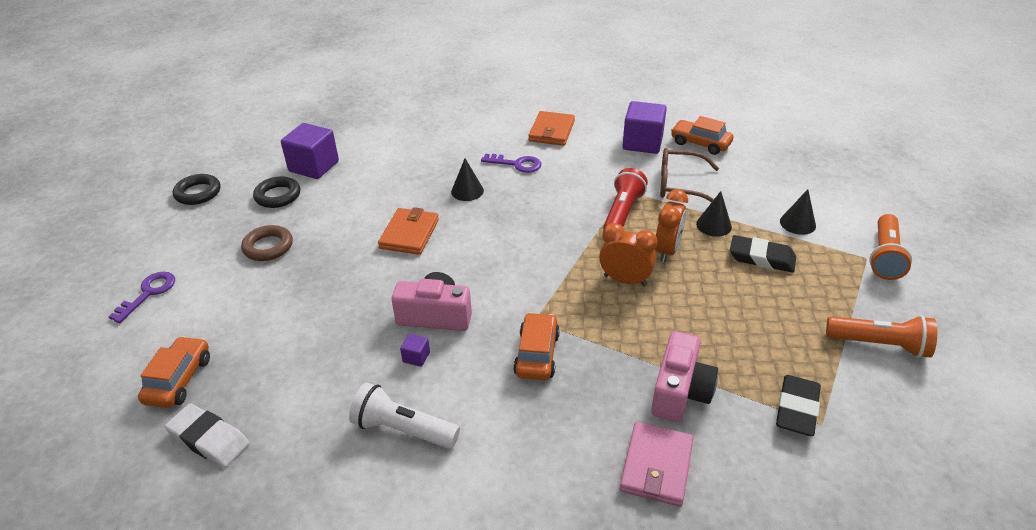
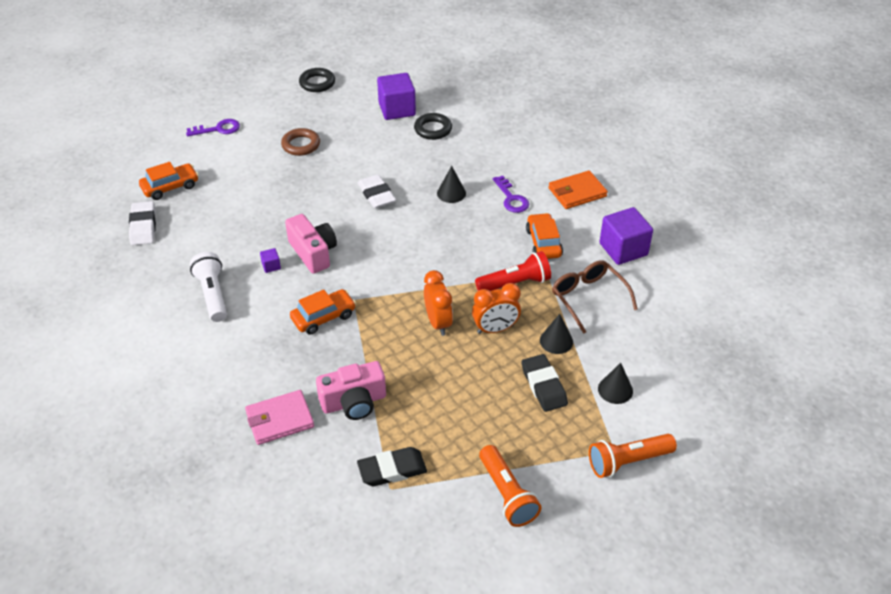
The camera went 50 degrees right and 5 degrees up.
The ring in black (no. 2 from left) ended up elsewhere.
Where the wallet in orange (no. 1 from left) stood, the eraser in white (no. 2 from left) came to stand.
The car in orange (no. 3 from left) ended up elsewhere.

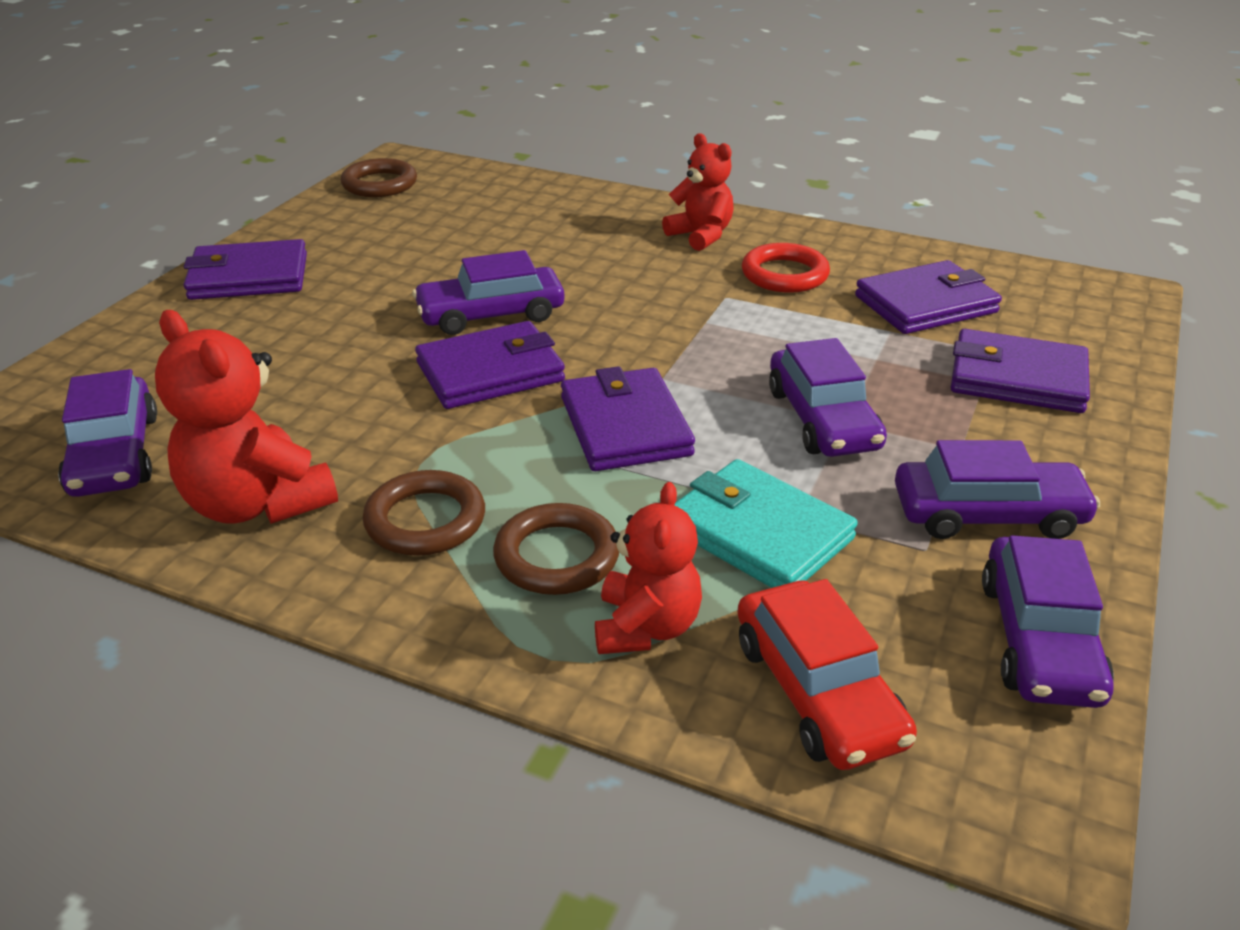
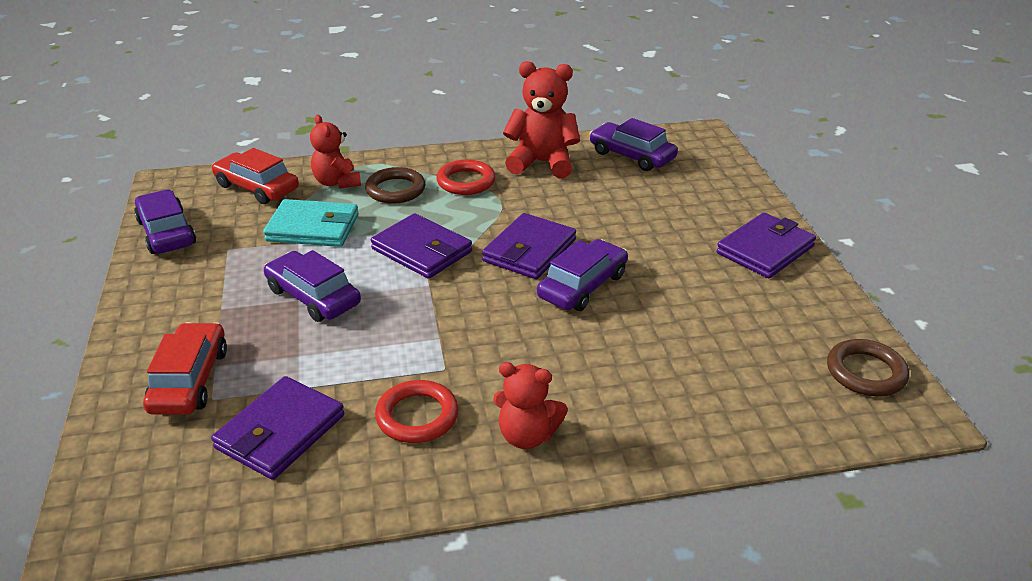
The camera went 145 degrees right and 0 degrees up.
What was the ring in brown (no. 2 from left) turned into the ring in red (no. 2 from left).
The second view lost the car in purple (no. 4 from left).
Where the wallet in purple (no. 5 from left) stood, the car in red (no. 1 from left) came to stand.

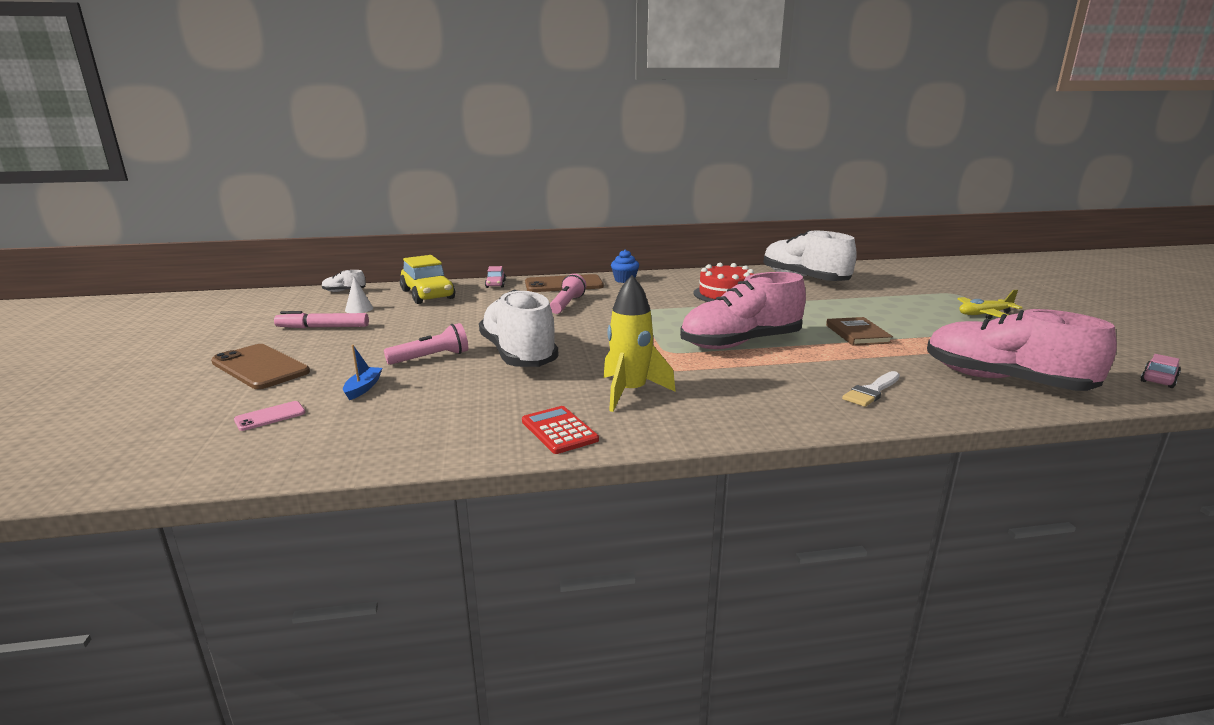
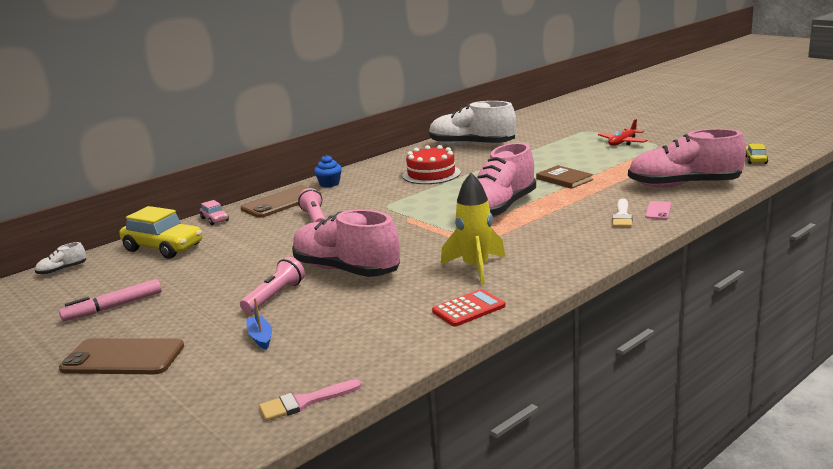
The camera went 30 degrees left and 0 degrees up.
The phone in pink ended up elsewhere.
The second view lost the cone in white.
What was the shoe in white (no. 2 from left) turned into the shoe in pink (no. 1 from left).
The calculator in red ended up facing another way, 120 degrees clockwise from before.
What was the plane in yellow turned into the plane in red.
What was the car in pink (no. 2 from left) turned into the car in yellow (no. 2 from left).
The second view gained the brush in pink.

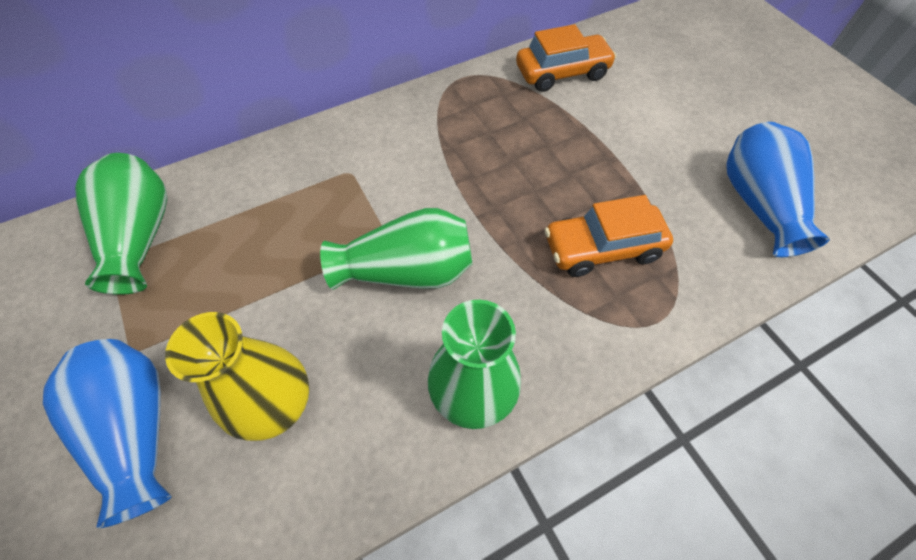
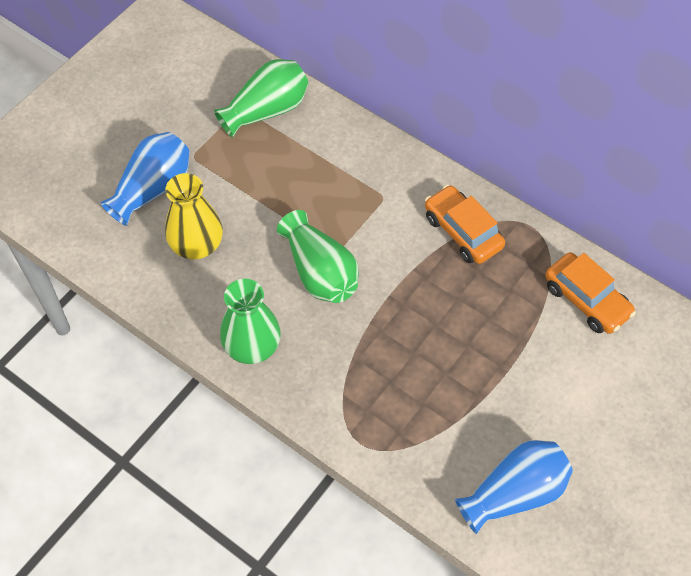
The camera went 65 degrees right and 0 degrees up.
The car in orange (no. 2 from left in the first image) ended up elsewhere.

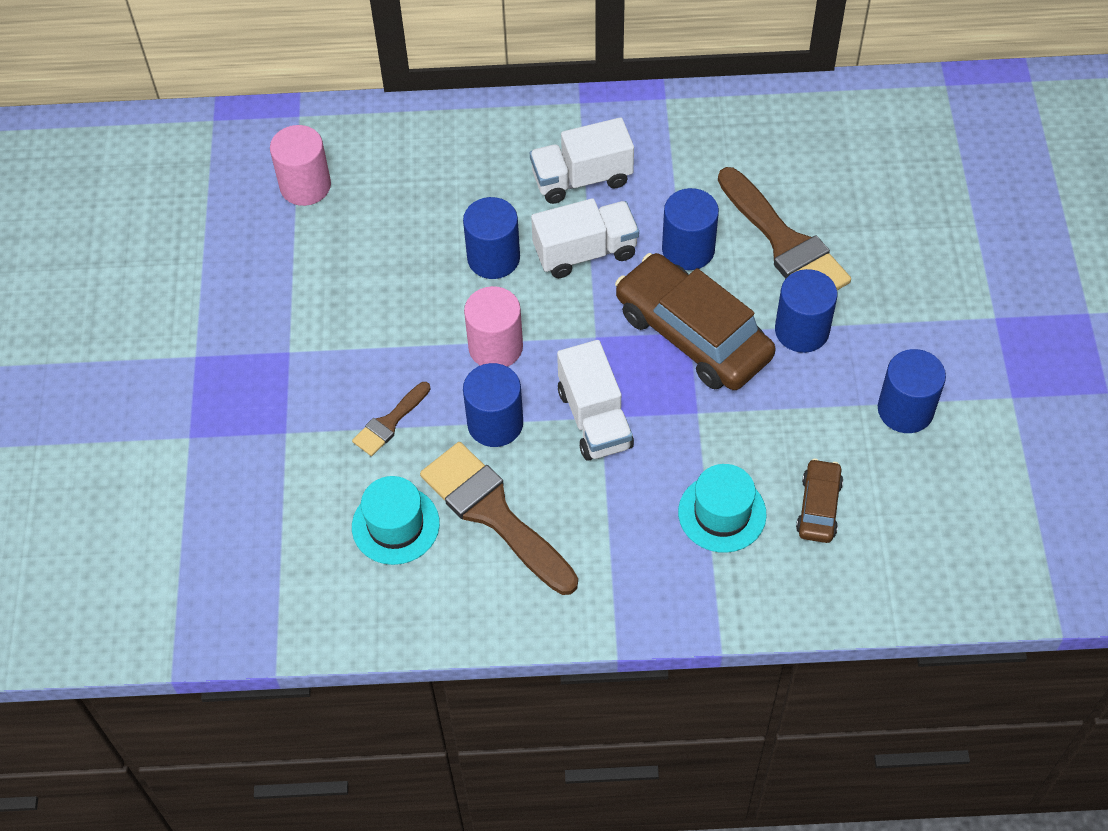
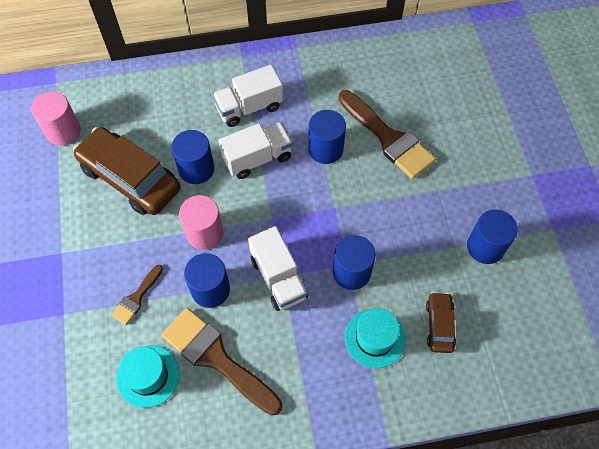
The camera went 10 degrees left and 5 degrees up.
The car in brown (no. 1 from left) ended up elsewhere.
The cylinder in blue (no. 4 from left) ended up elsewhere.

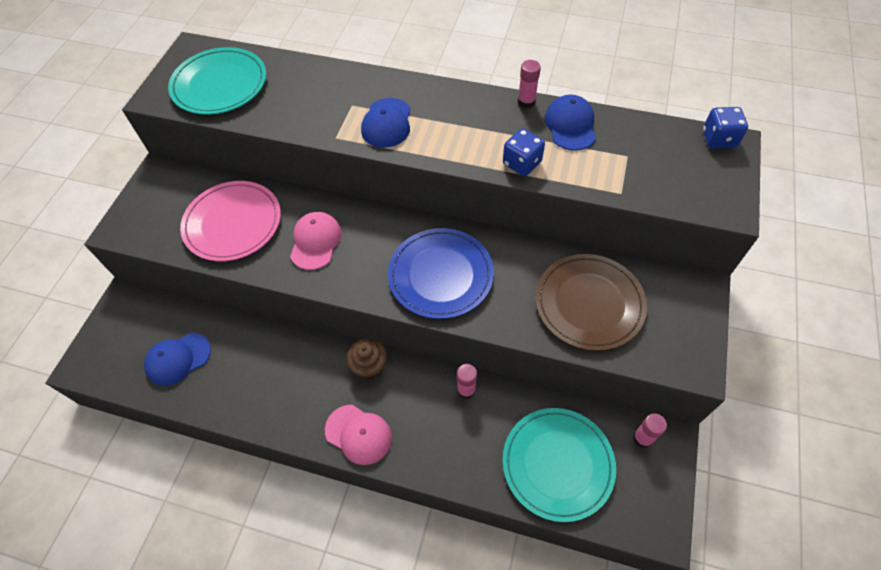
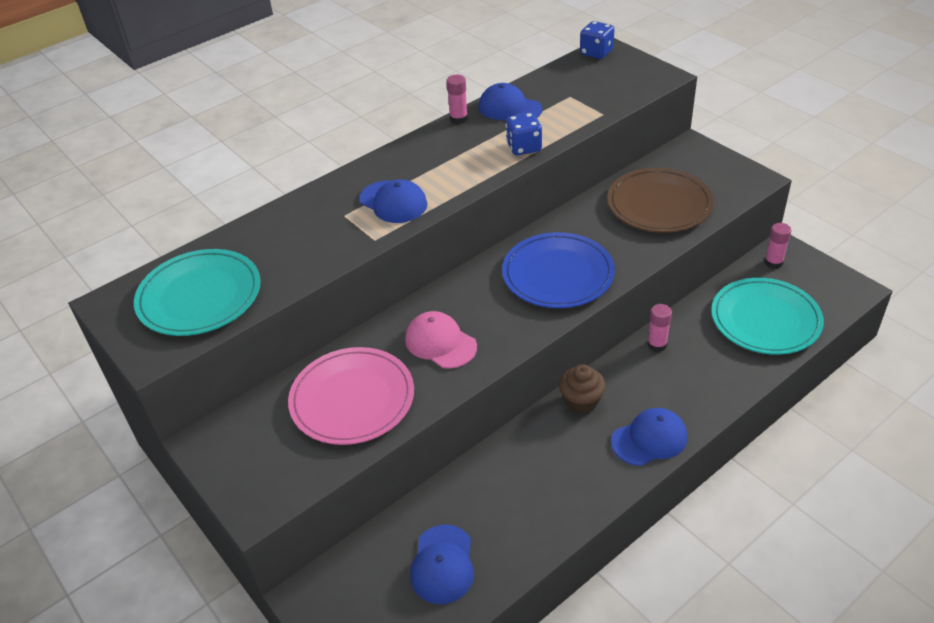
The camera went 55 degrees left and 15 degrees down.
What was the cap in pink (no. 2 from left) turned into the cap in blue (no. 4 from left).

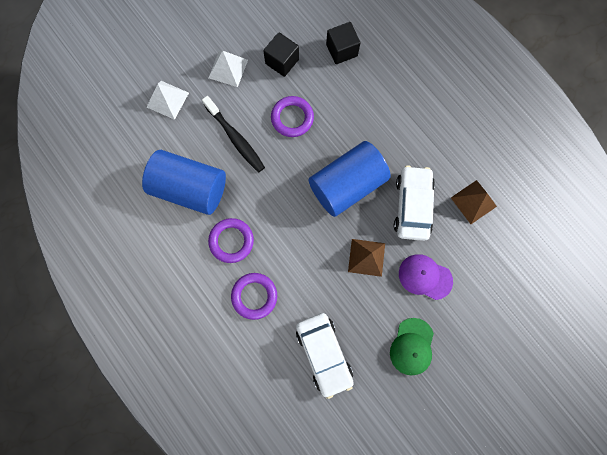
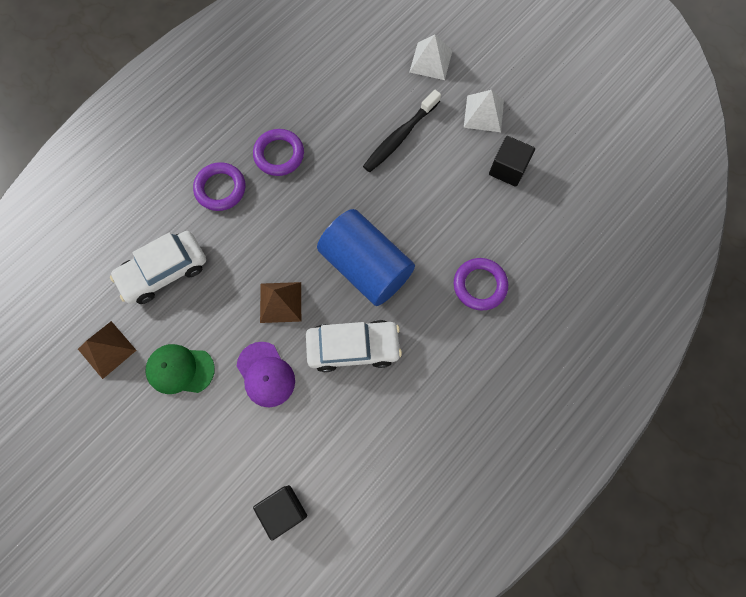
The camera went 80 degrees right and 5 degrees down.
The second view lost the cylinder in blue (no. 1 from left).
The ring in purple (no. 3 from left) ended up elsewhere.
The cube in black (no. 2 from left in the first image) ended up elsewhere.
The cap in purple ended up facing another way, 135 degrees clockwise from before.
The pyramid in brown (no. 2 from left in the first image) ended up elsewhere.

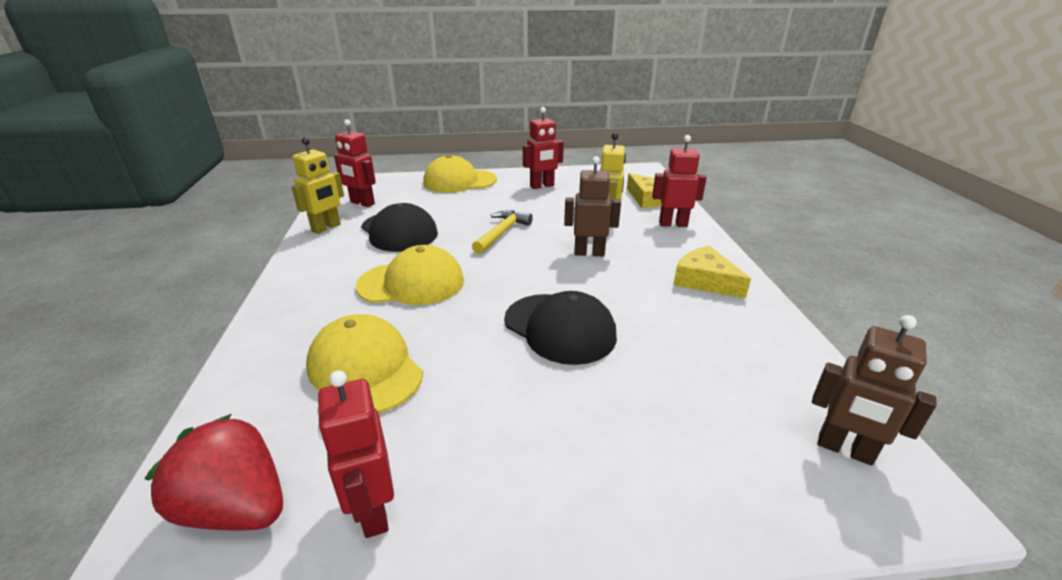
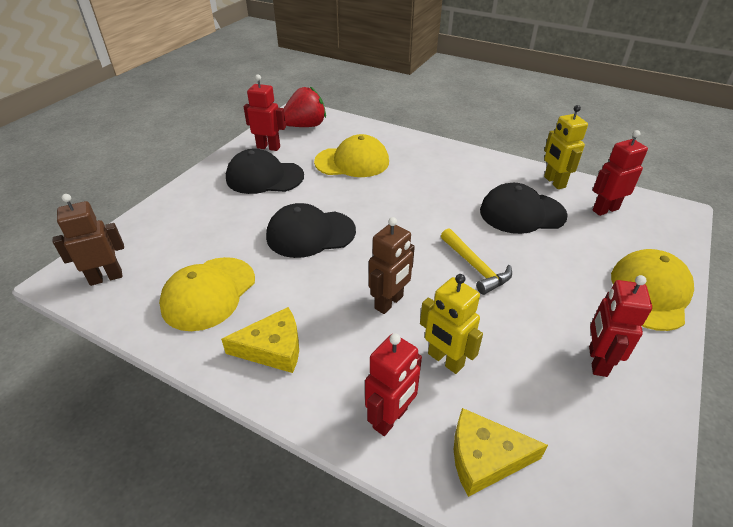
The camera went 125 degrees right and 10 degrees up.
The cap in yellow (no. 2 from left in the first image) ended up elsewhere.
The second view gained the cap in black (no. 1 from left).

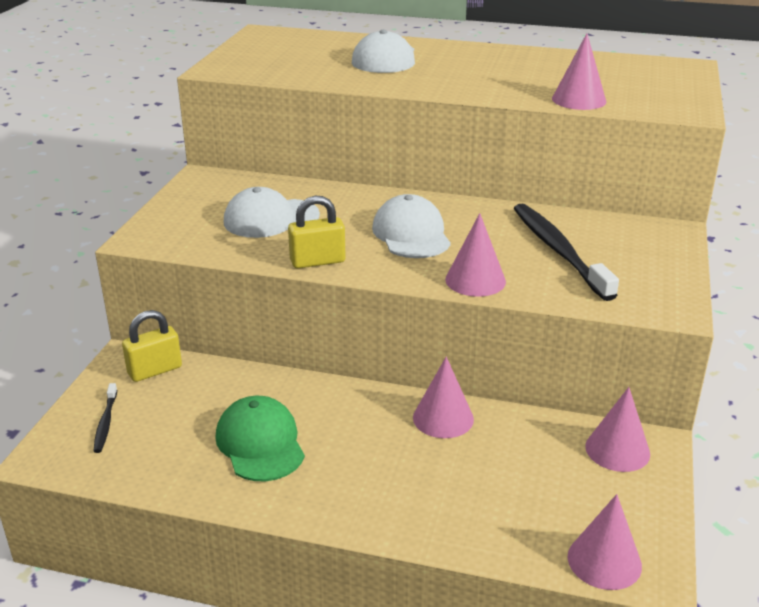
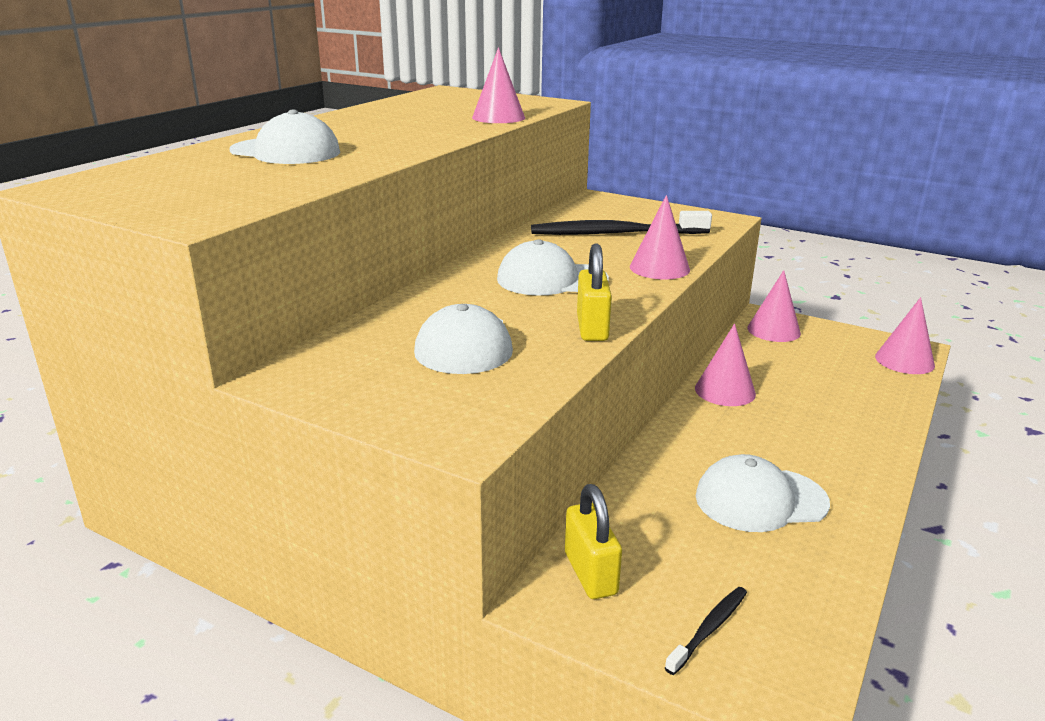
The camera went 75 degrees left and 5 degrees down.
The toothbrush in black (no. 1 from left in the first image) ended up facing another way, 60 degrees counterclockwise from before.
What was the cap in green turned into the cap in white (no. 4 from left).

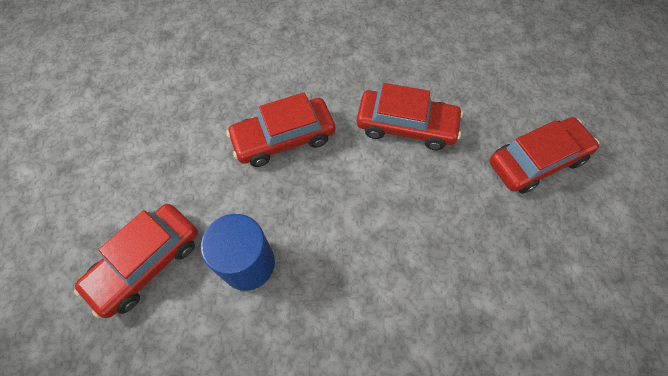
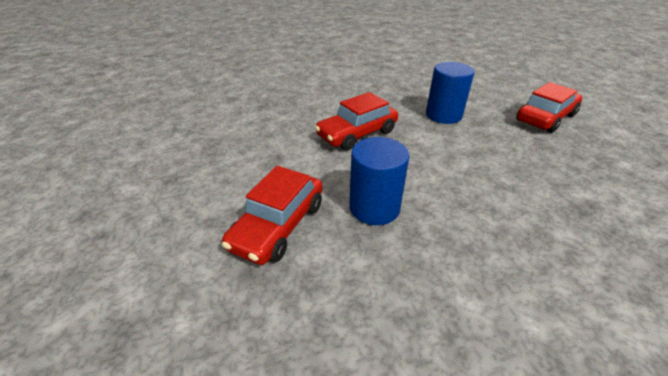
The camera went 15 degrees left and 25 degrees down.
Where the car in red (no. 3 from left) stood, the cylinder in blue (no. 2 from left) came to stand.

